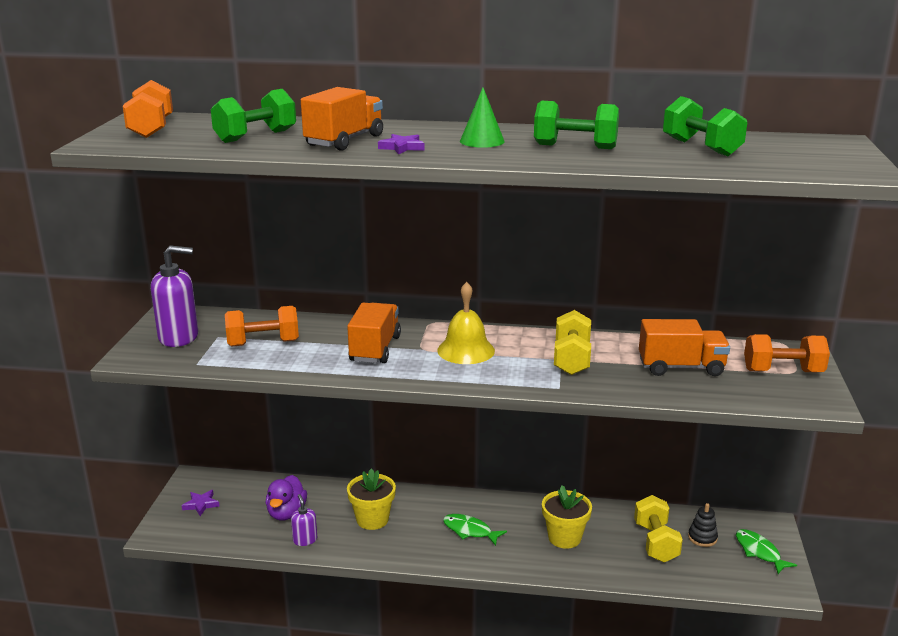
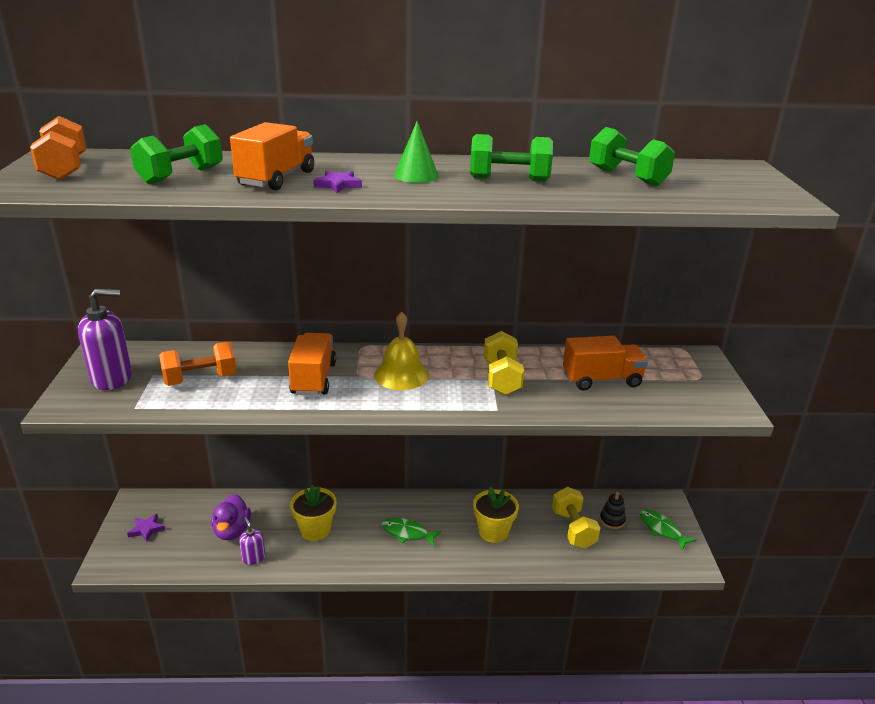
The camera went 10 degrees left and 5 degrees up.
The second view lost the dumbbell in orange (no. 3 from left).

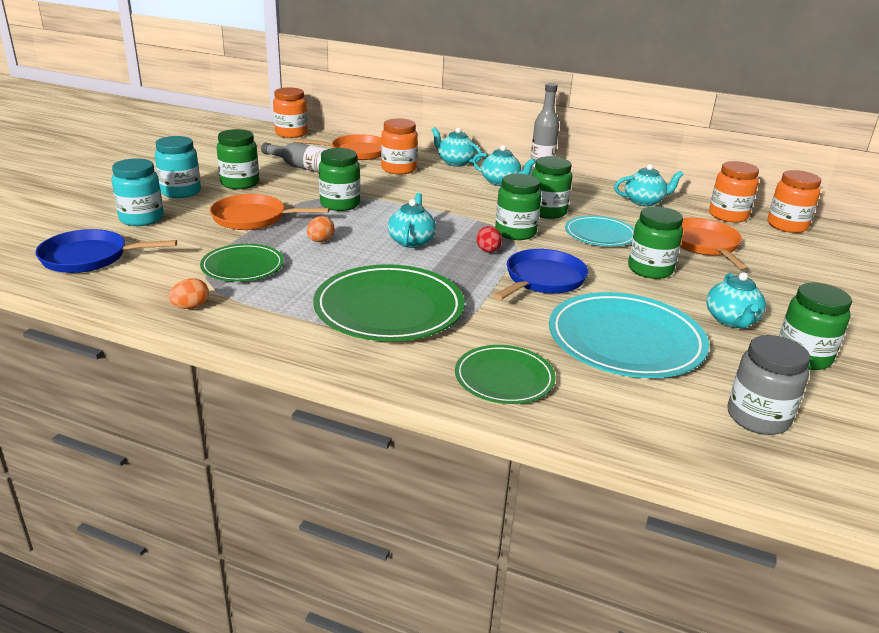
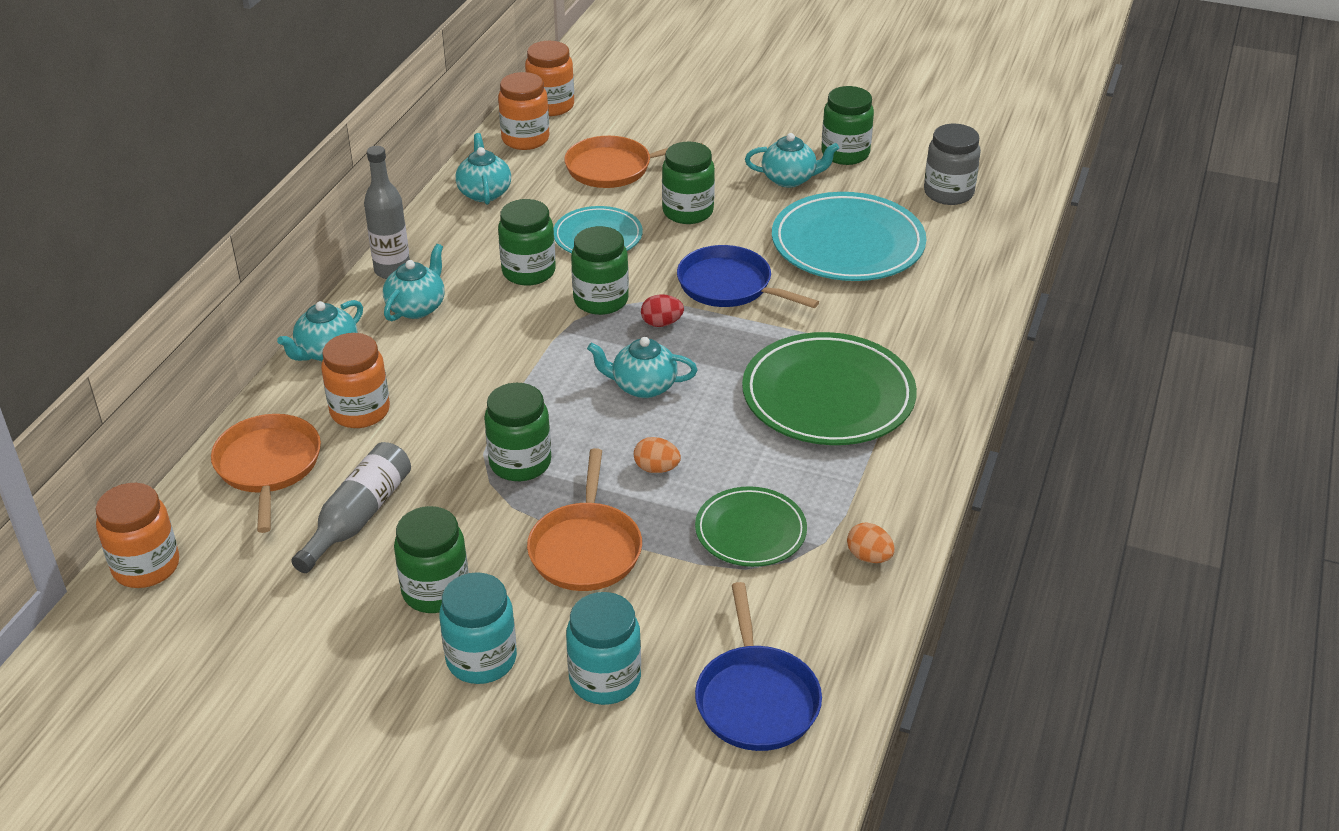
The camera went 90 degrees left and 10 degrees up.
The second view lost the plate in green (no. 3 from left).

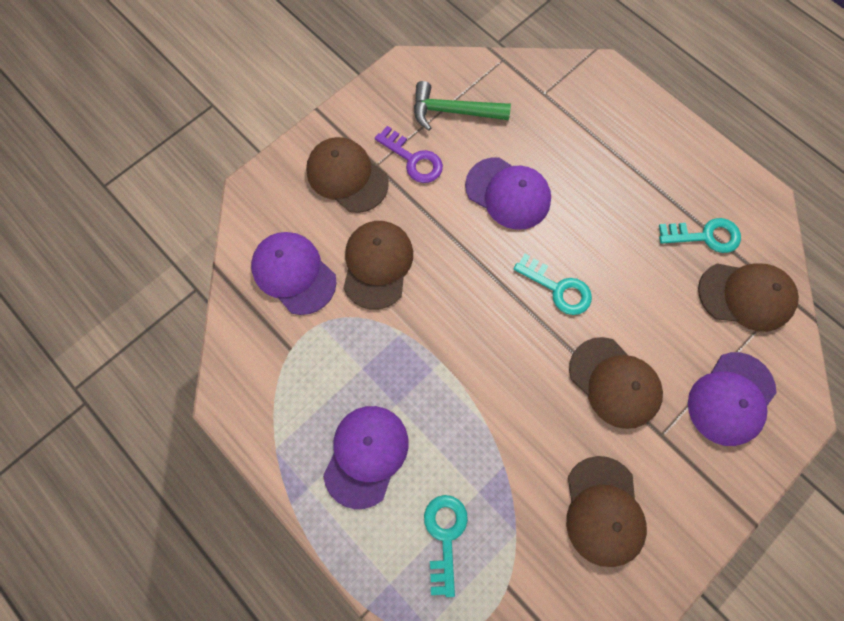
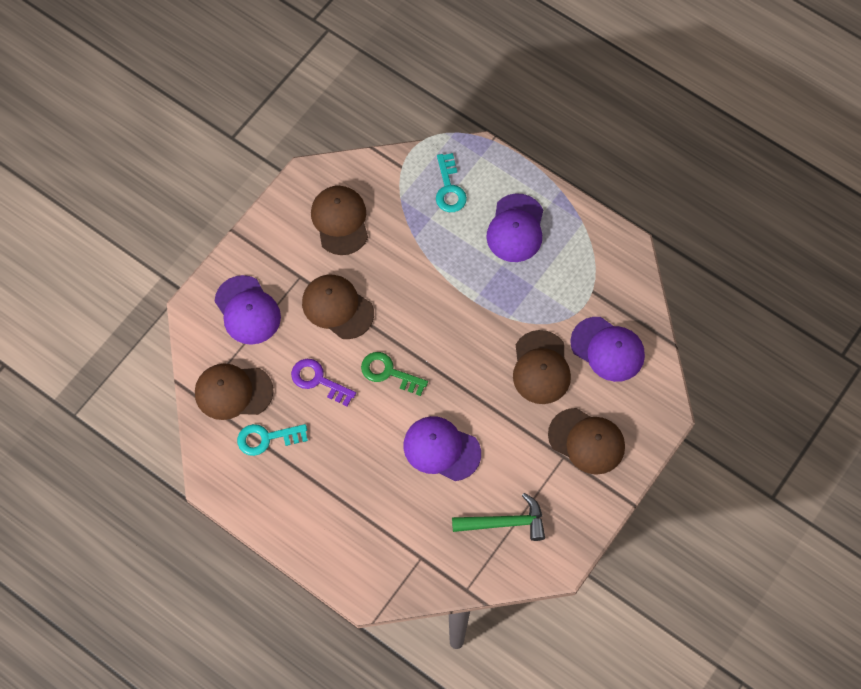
The camera went 170 degrees right and 5 degrees down.
The key in purple ended up elsewhere.
What was the key in turquoise (no. 2 from left) turned into the key in green.
The cap in purple (no. 4 from left in the first image) ended up facing another way, 120 degrees clockwise from before.

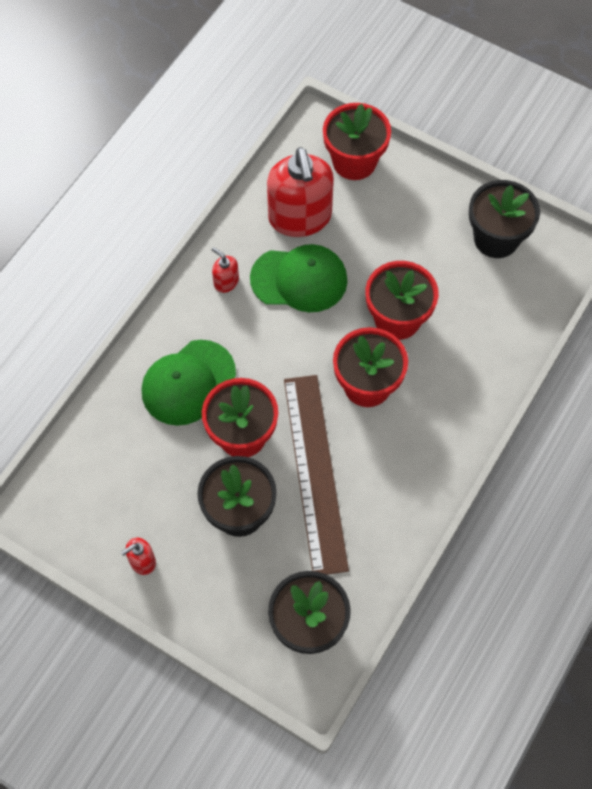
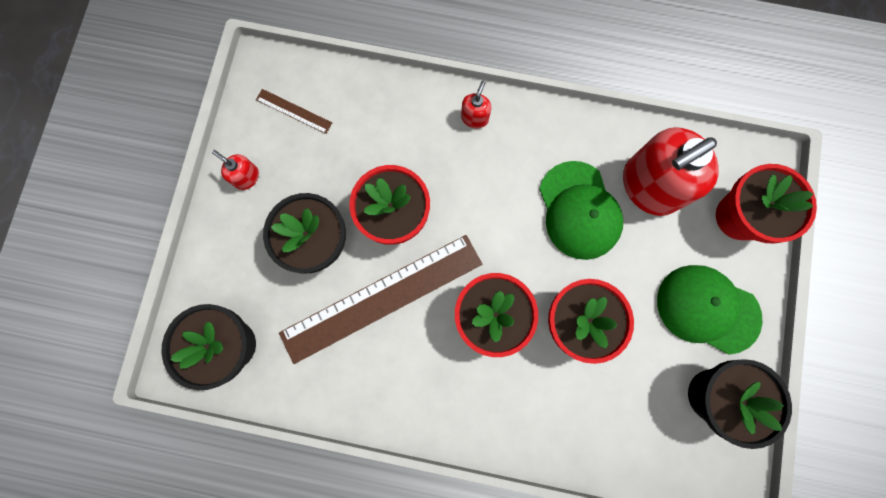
The camera went 70 degrees right and 15 degrees up.
The cap in green (no. 1 from left in the first image) ended up elsewhere.
The soap dispenser in red (no. 2 from left) ended up elsewhere.
The second view gained the ruler in brown (no. 1 from left).

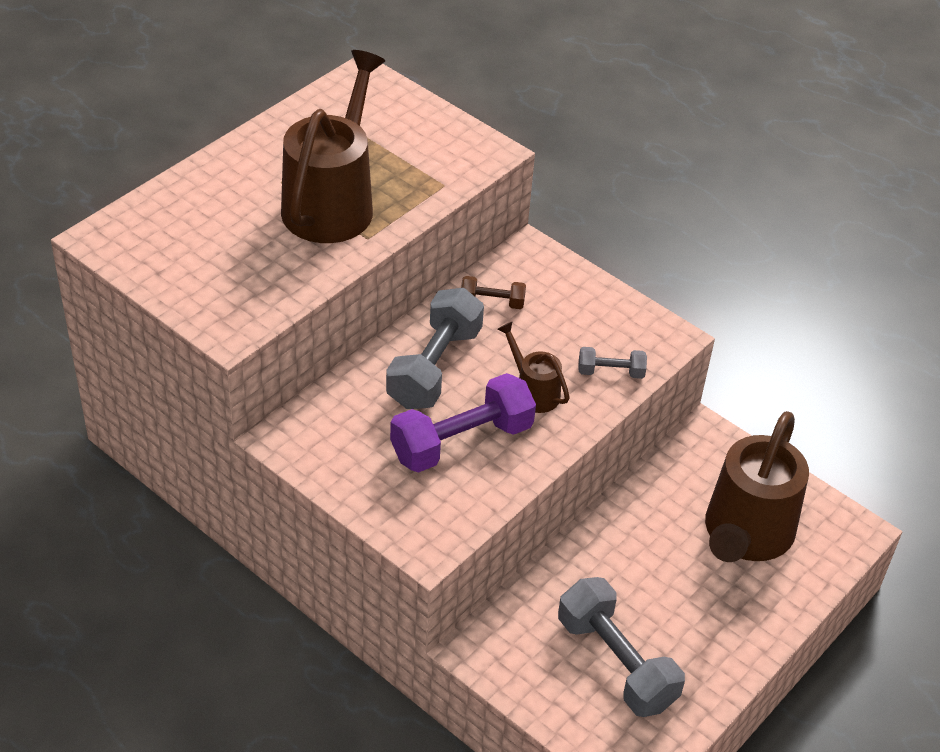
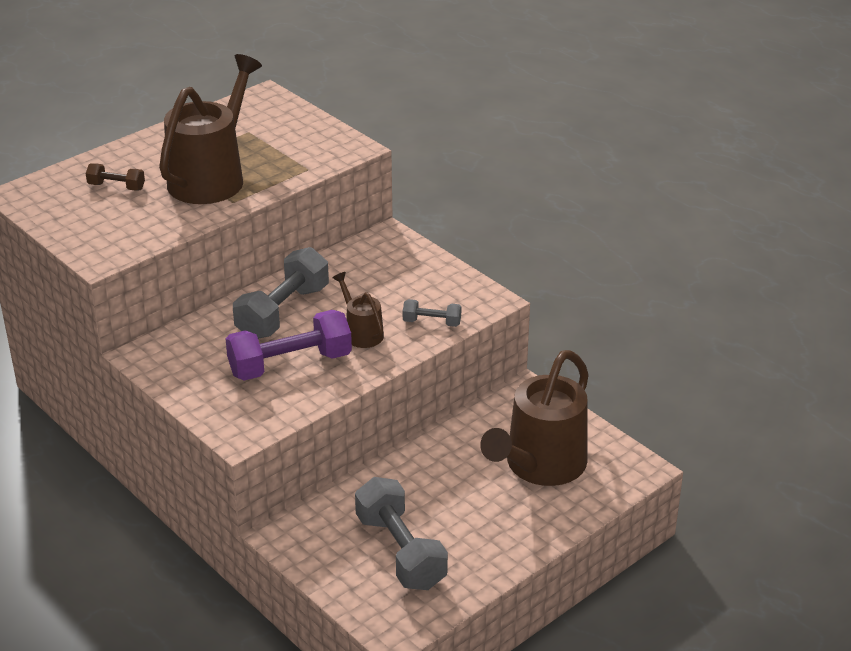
The camera went 10 degrees right and 10 degrees down.
The dumbbell in brown ended up elsewhere.

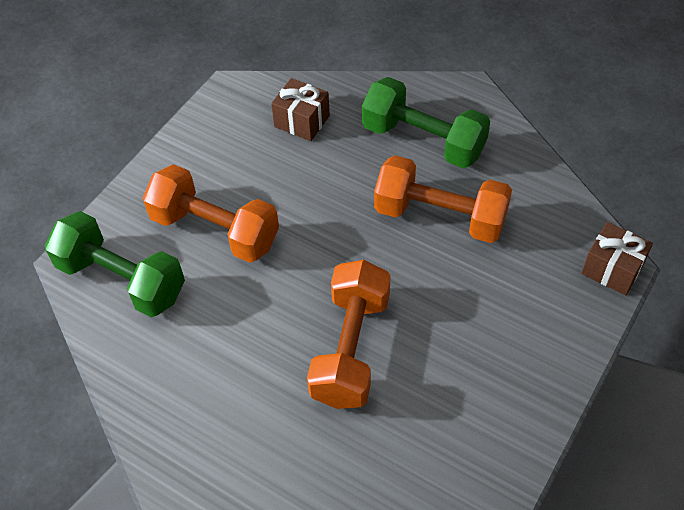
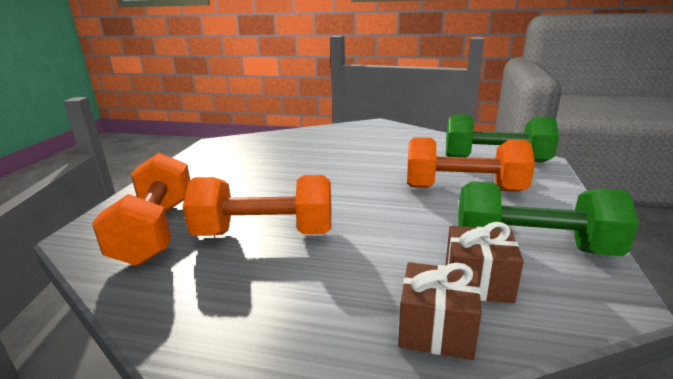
The camera went 160 degrees right and 30 degrees down.
The dumbbell in orange (no. 2 from left in the first image) ended up elsewhere.
The dumbbell in green (no. 2 from left) ended up elsewhere.
The gift in brown (no. 2 from left in the first image) ended up elsewhere.

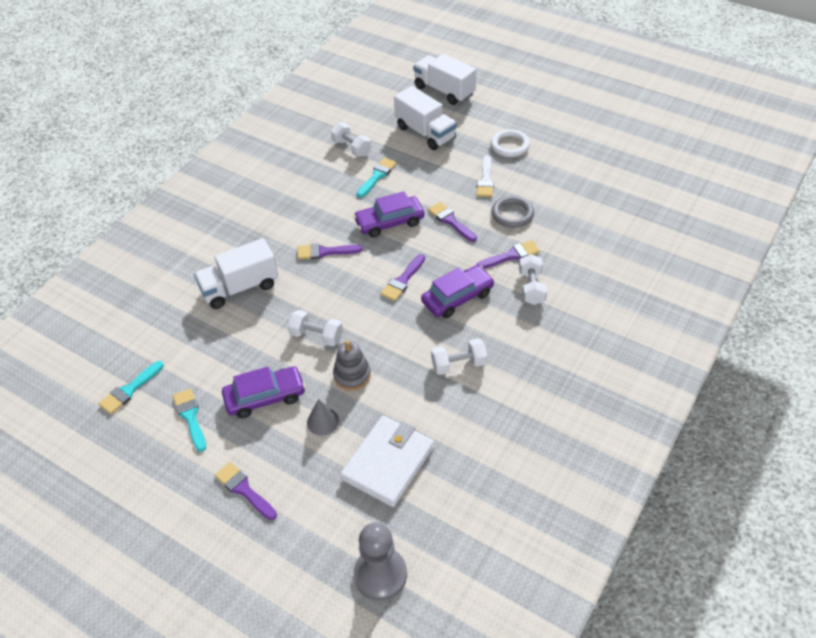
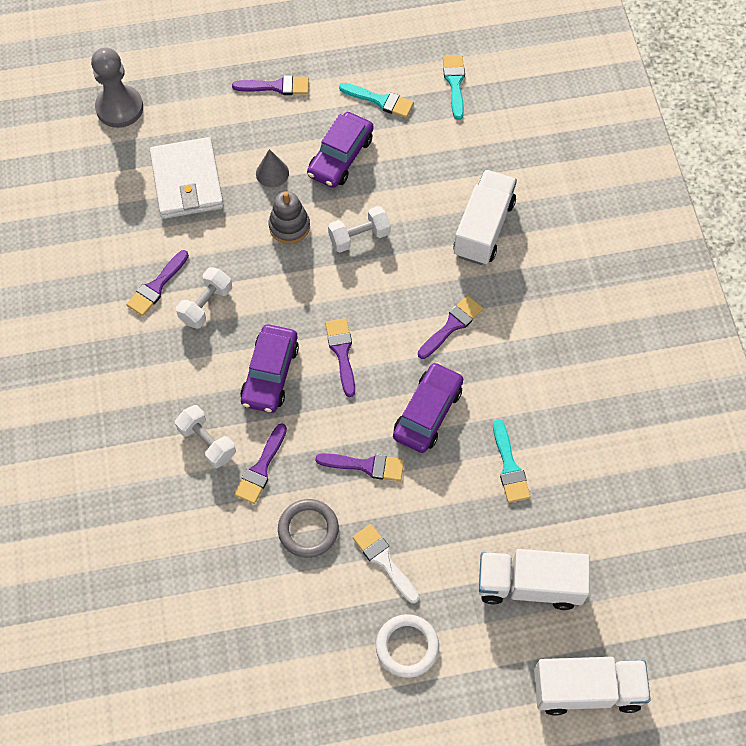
The camera went 135 degrees right and 15 degrees up.
The second view lost the dumbbell in white (no. 2 from left).
The second view gained the brush in purple (no. 1 from left).

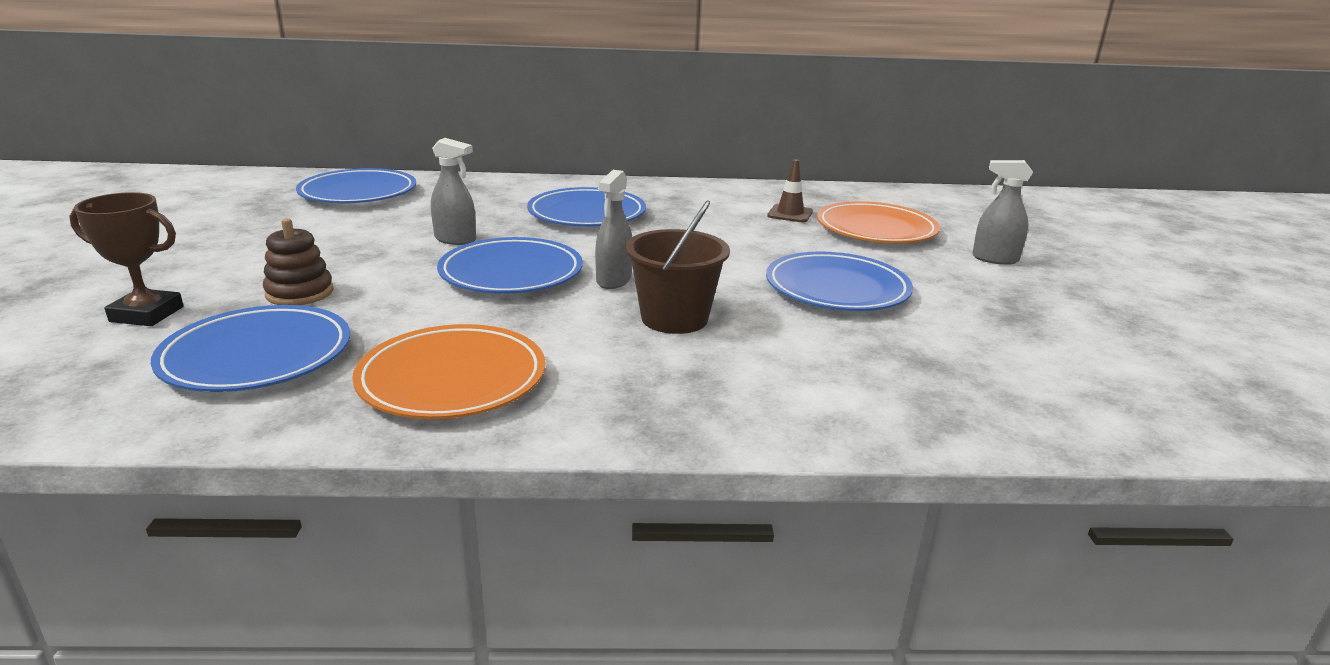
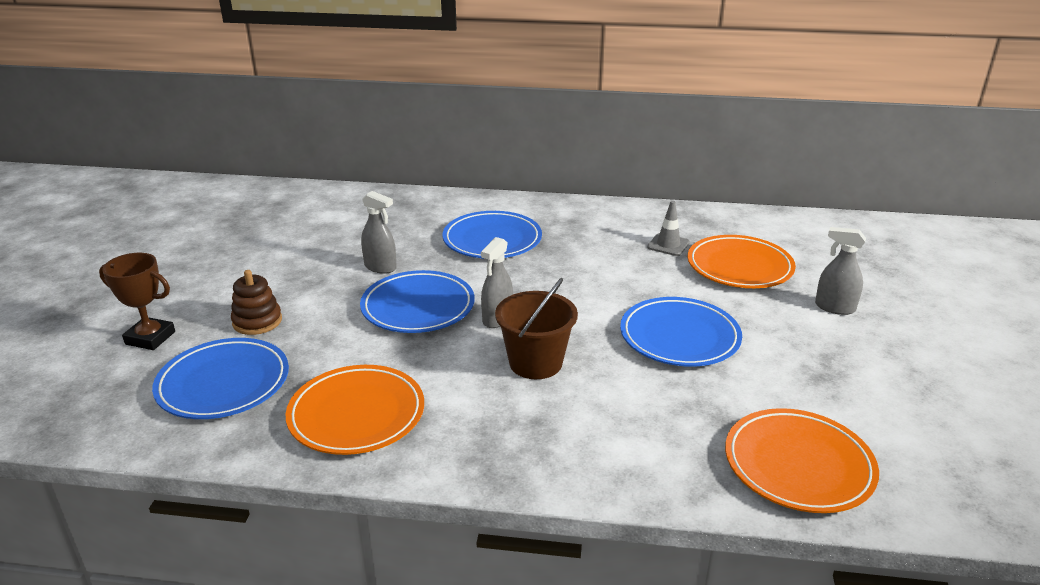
The camera went 10 degrees right and 5 degrees up.
The second view lost the plate in blue (no. 2 from left).
What was the traffic cone in brown turned into the traffic cone in grey.
The second view gained the plate in orange (no. 3 from left).

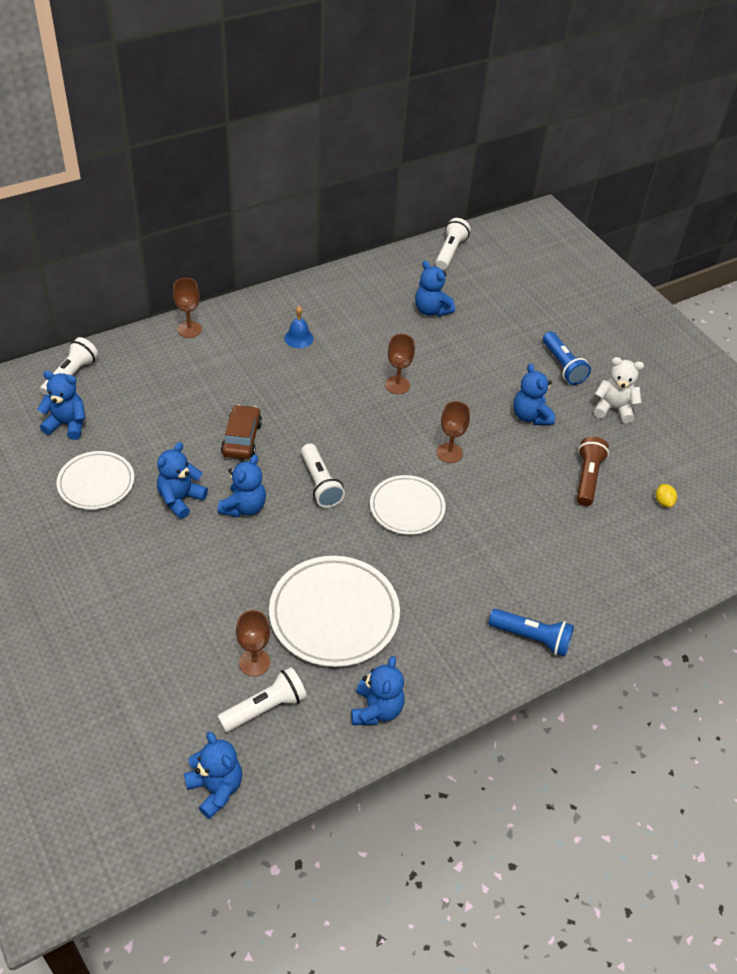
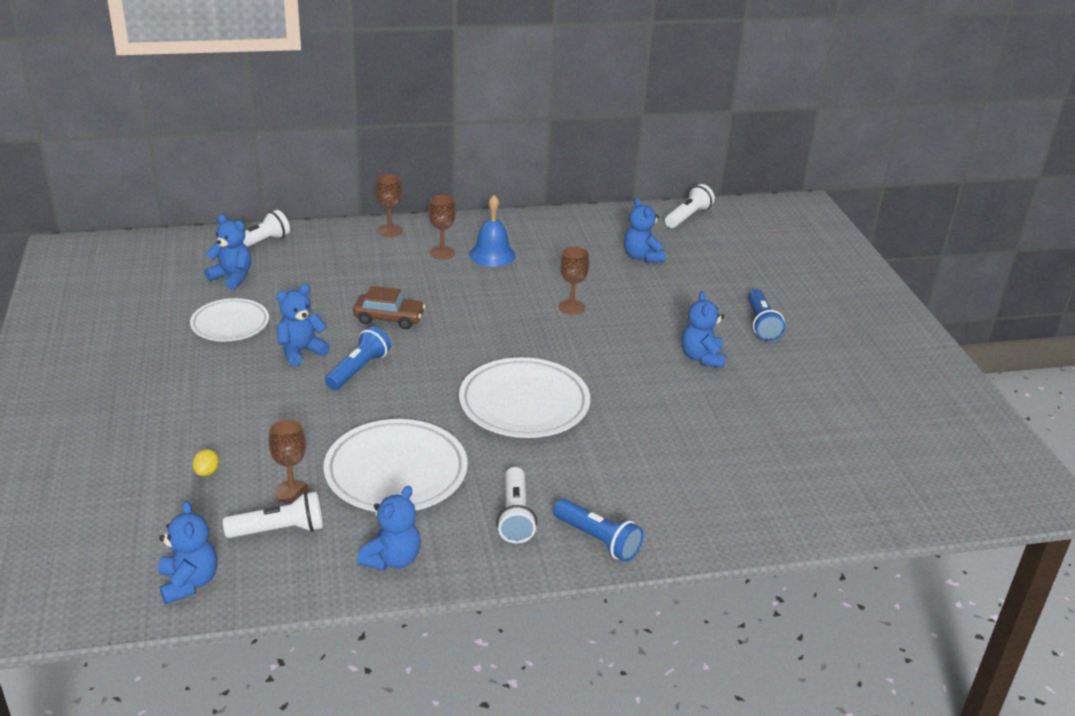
The camera went 20 degrees right and 15 degrees down.
Where the teddy bear in blue (no. 4 from left) stood, the flashlight in blue (no. 1 from left) came to stand.
The car in brown ended up facing another way, 75 degrees clockwise from before.
The size of the bell in blue changed by a factor of 1.52.
The flashlight in white (no. 3 from left) ended up elsewhere.
The size of the plate in white (no. 3 from left) changed by a factor of 1.58.
The goblet in brown (no. 4 from left in the first image) ended up elsewhere.
The second view lost the flashlight in brown.
The second view lost the teddy bear in white.
The lemon in yellow ended up elsewhere.

